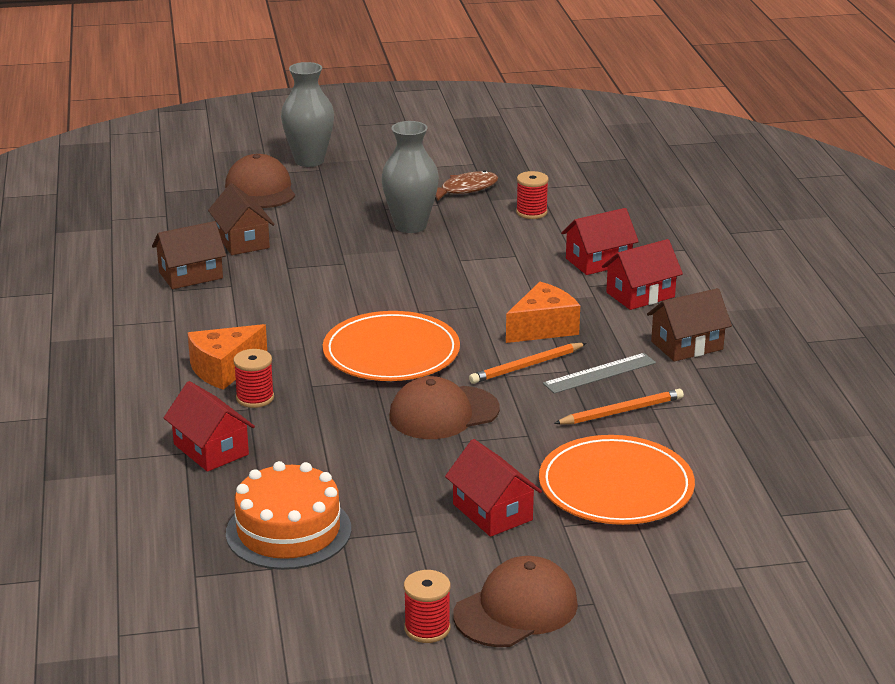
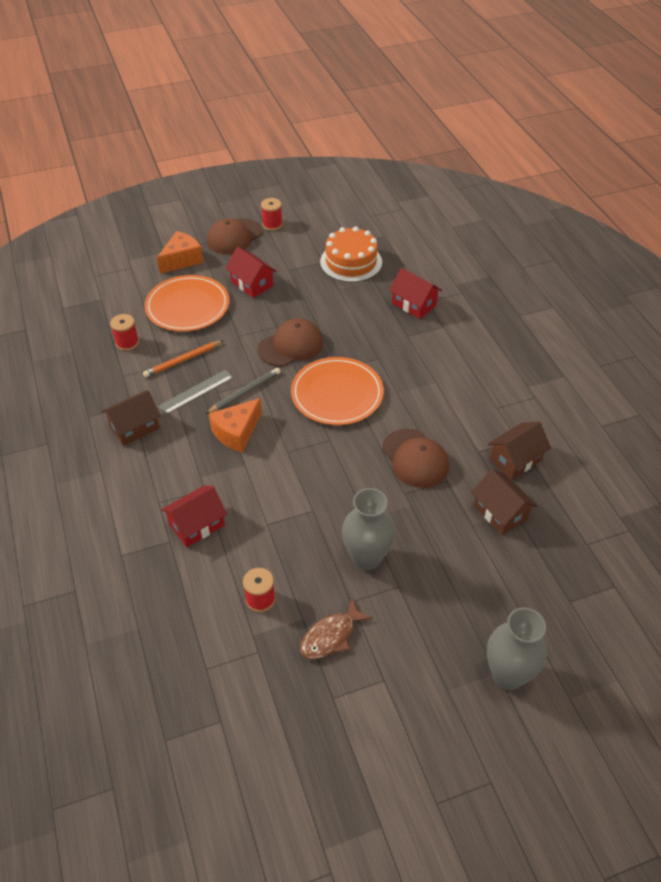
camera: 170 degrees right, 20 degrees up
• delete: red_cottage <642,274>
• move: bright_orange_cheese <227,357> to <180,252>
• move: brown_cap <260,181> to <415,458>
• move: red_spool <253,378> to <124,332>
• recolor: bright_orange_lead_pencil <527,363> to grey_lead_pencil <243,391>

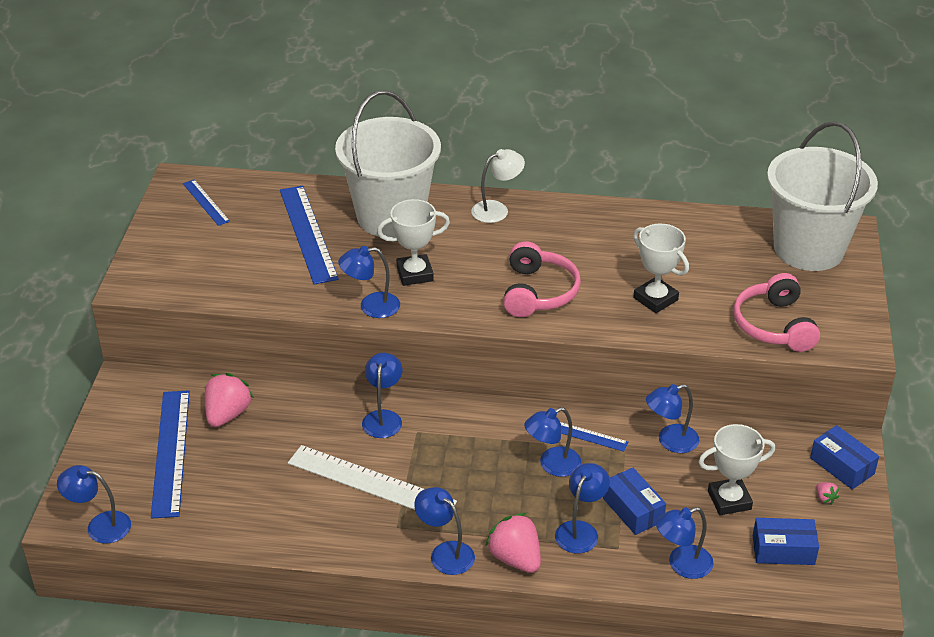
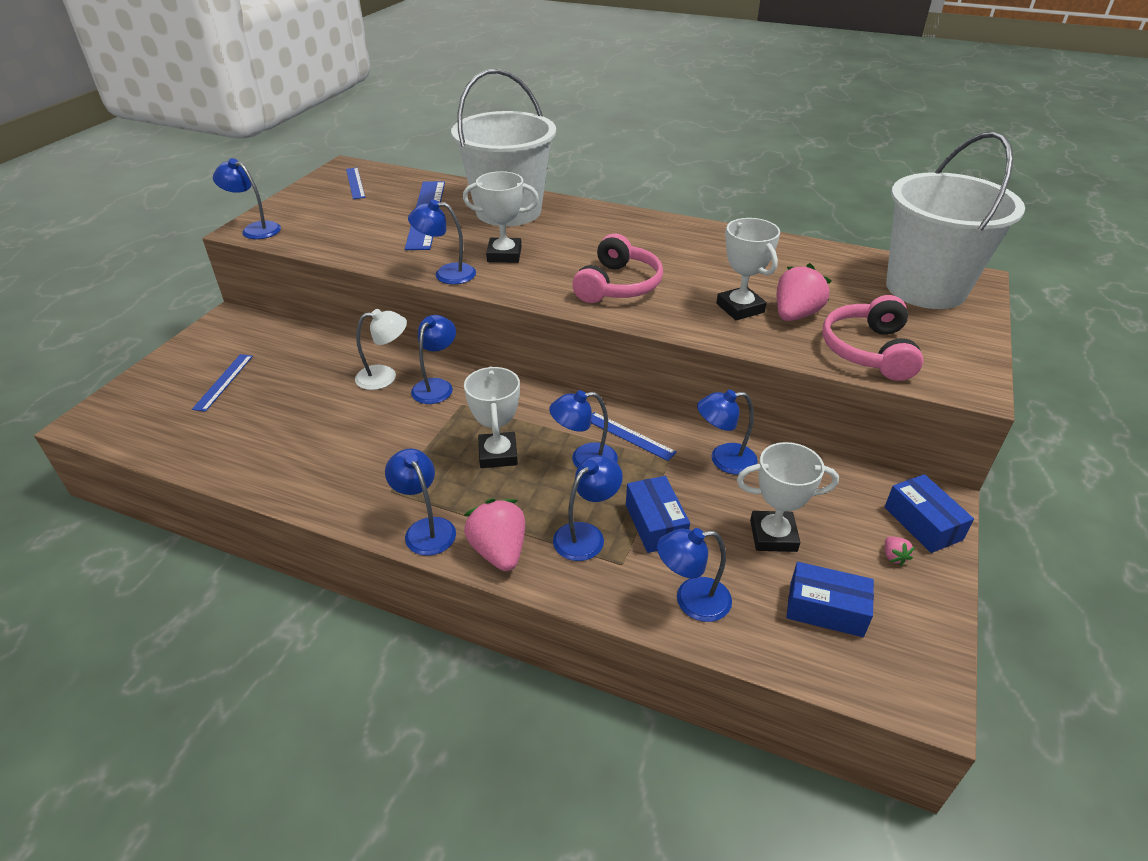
camera: 15 degrees right, 0 degrees up
• delete: white_straightedge <372,477>
• insert: white_trophy <492,417>
• move: cobalt_reading_lamp <94,504> to <247,198>
• move: pink_berry <229,400> to <804,292>
• move: white_reading_lamp <498,186> to <381,349>
• resize: cobalt_straightedge <170,454> = <222,383> x0.54

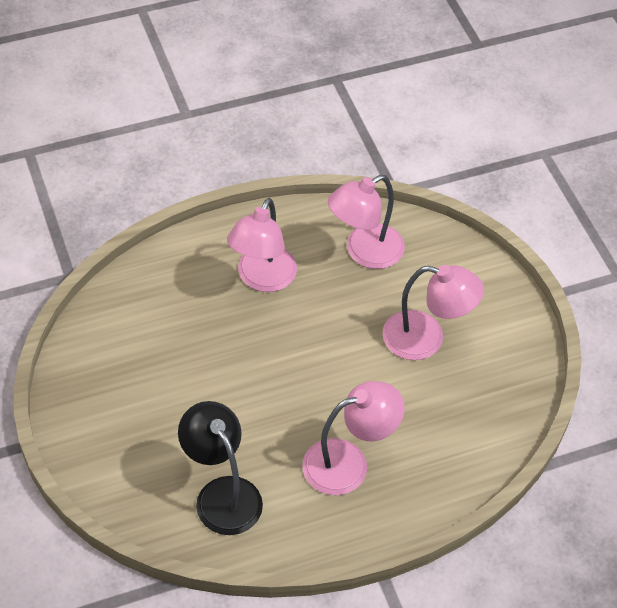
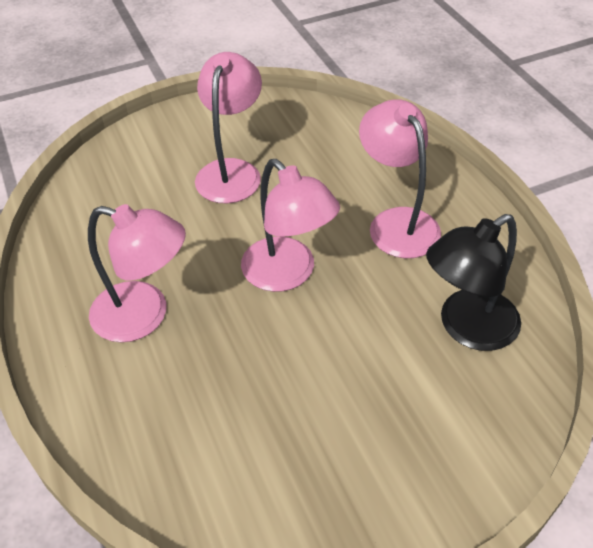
camera: 90 degrees left, 5 degrees down
• move: pink_reading_lamp <366,222> to <290,225>

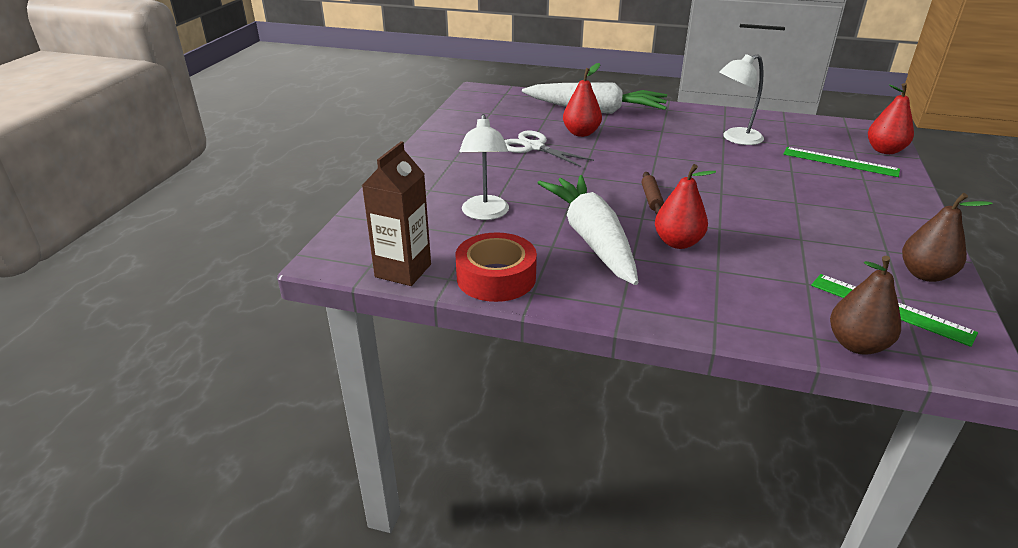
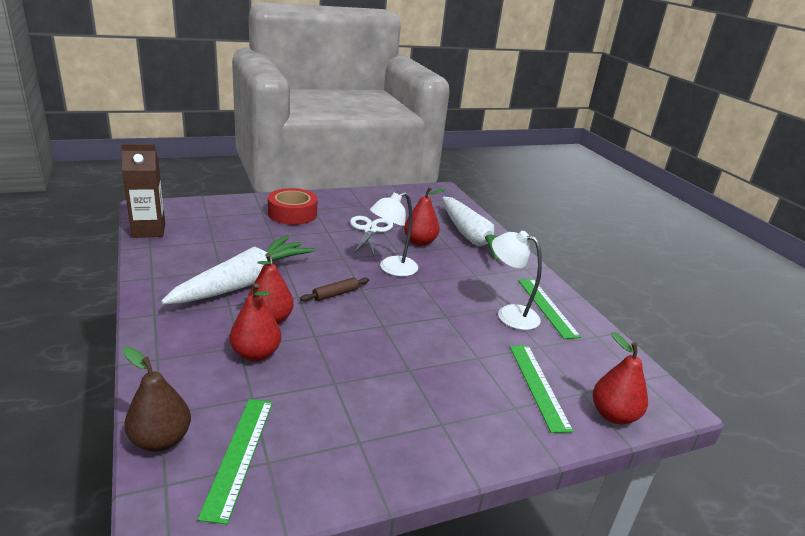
camera: 50 degrees right, 5 degrees down
• delete: brown_pear_fruit <947,237>
• insert: red_pear_fruit <255,322>
• insert: leaf-green_straightedge <549,309>
• move: red_sticky_tape <496,267> to <292,206>
• move: white_reading_lamp <484,167> to <394,234>

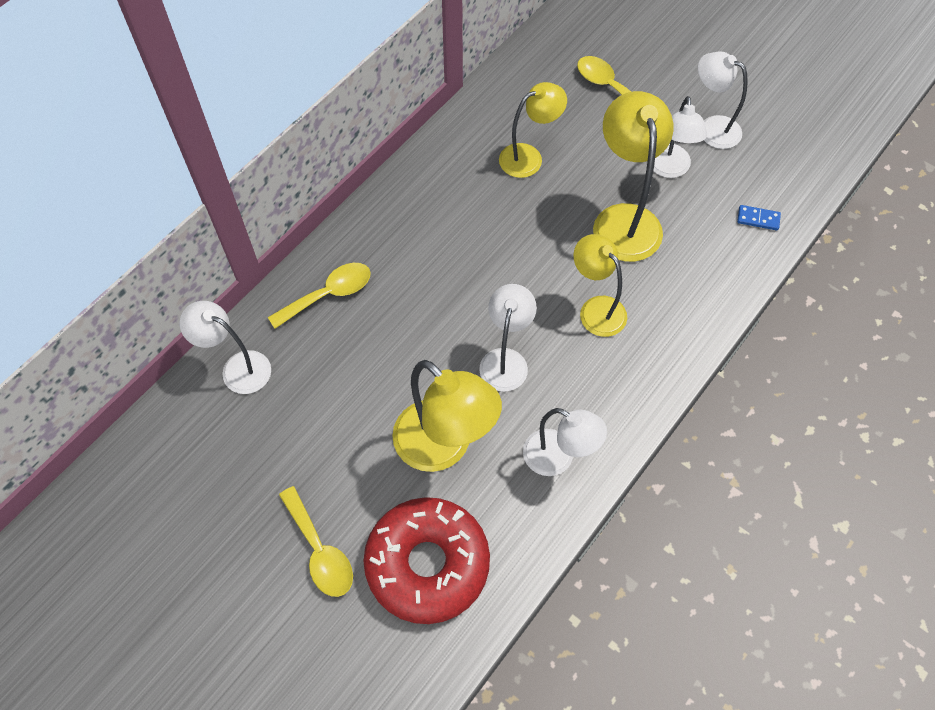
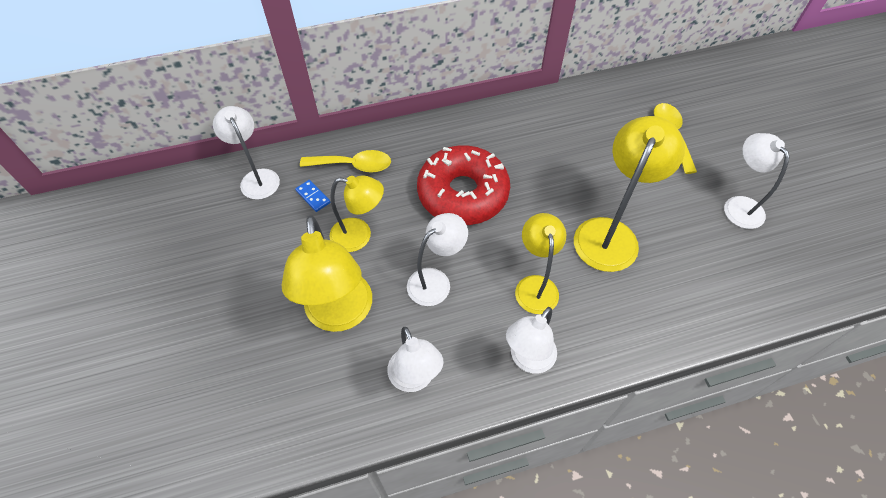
camera: 35 degrees right, 5 degrees down
• delete: golden_teaspoon <316,541>
• move: red_donut <427,560> to <463,185>
• move: golden_reading_lamp <533,130> to <356,213>
• move: white_reading_lamp <680,137> to <531,340>
• move: cobalt_domino_tile <759,217> to <312,196>

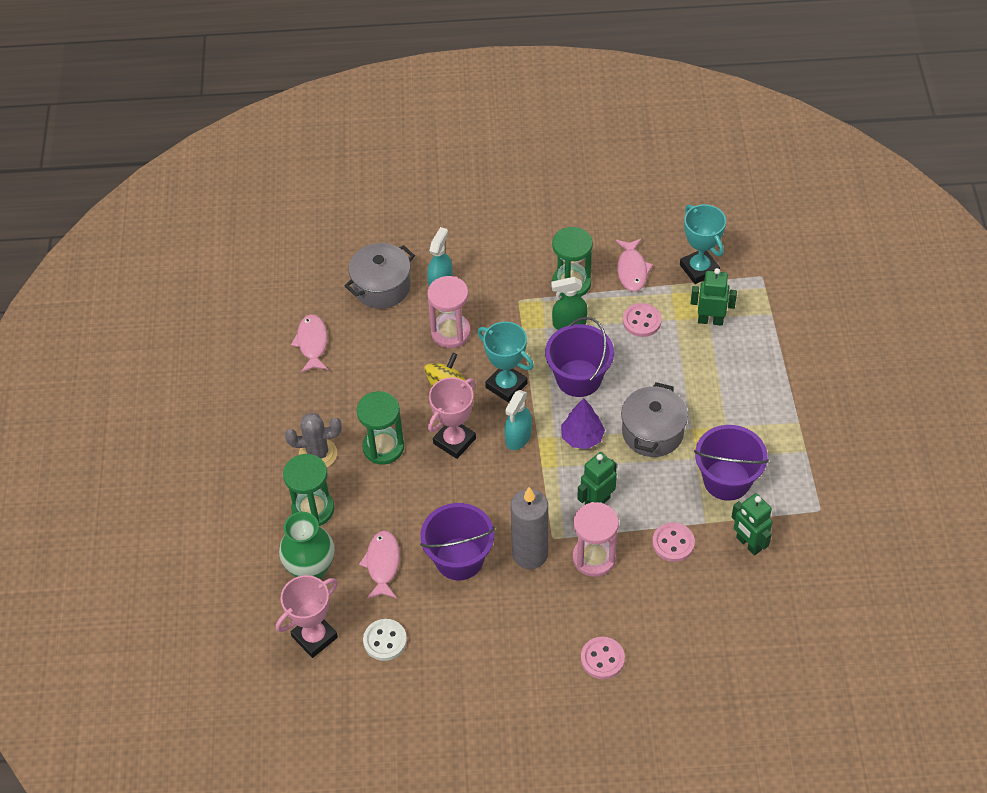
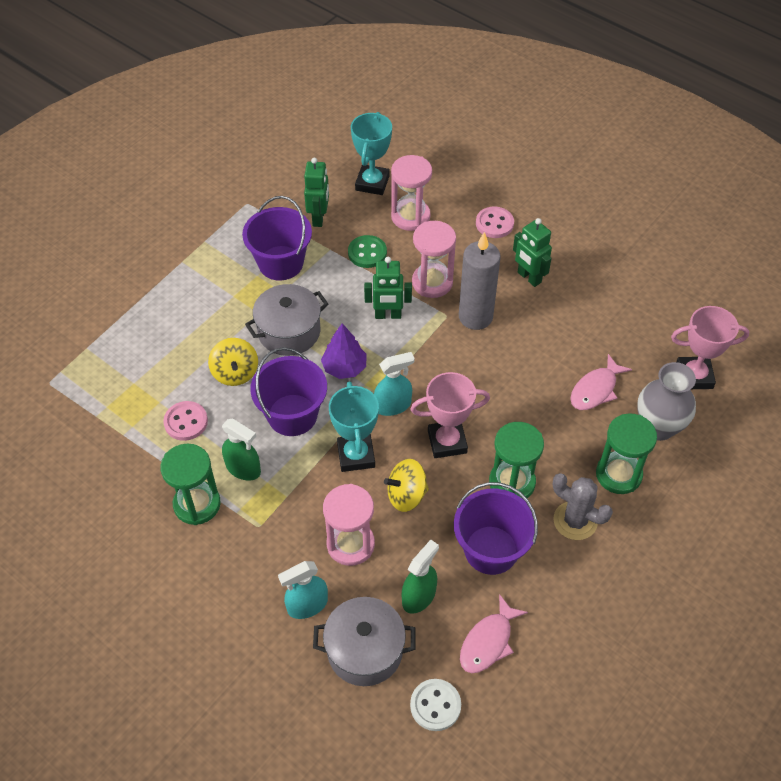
camera: 140 degrees left, 0 degrees up
• delete: pink_fish <634,265>
• insert: golden_toy_top <233,362>
• insert: pink_hourglass <411,193>
• insert: leaf-green_sprayer <420,577>
• move: white_button <385,640> to <435,705>
• move: royal_purple_bucket <457,541> to <496,528>
• move: teal_trophy <703,244> to <371,153>
• move: leaf-green_robot <713,297> to <532,252>
• recolor: leaf-green_flower_vase <307,545> to grey_flower_vase <666,401>
• recolor: pink_button <673,542> to leaf-green_button <367,251>

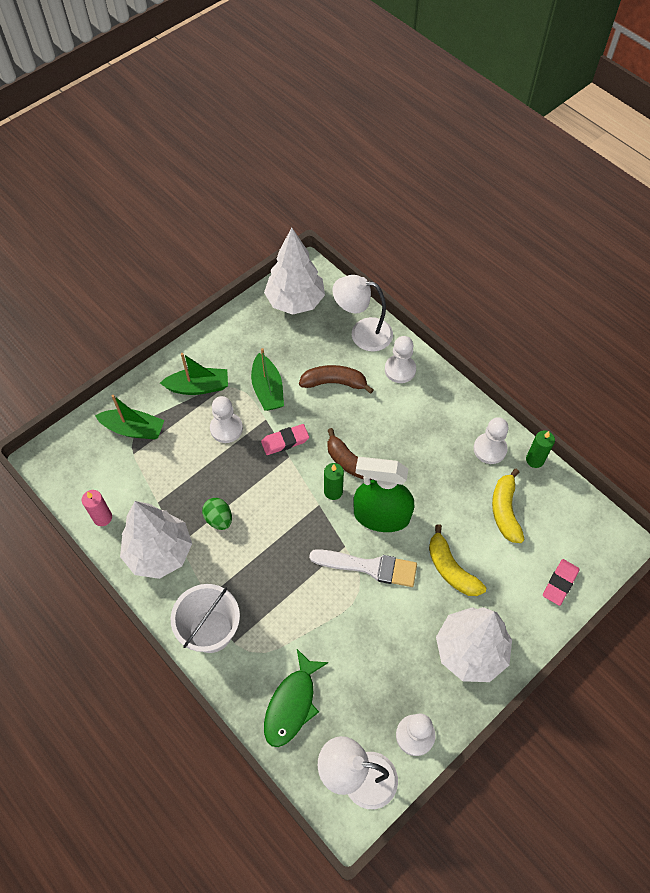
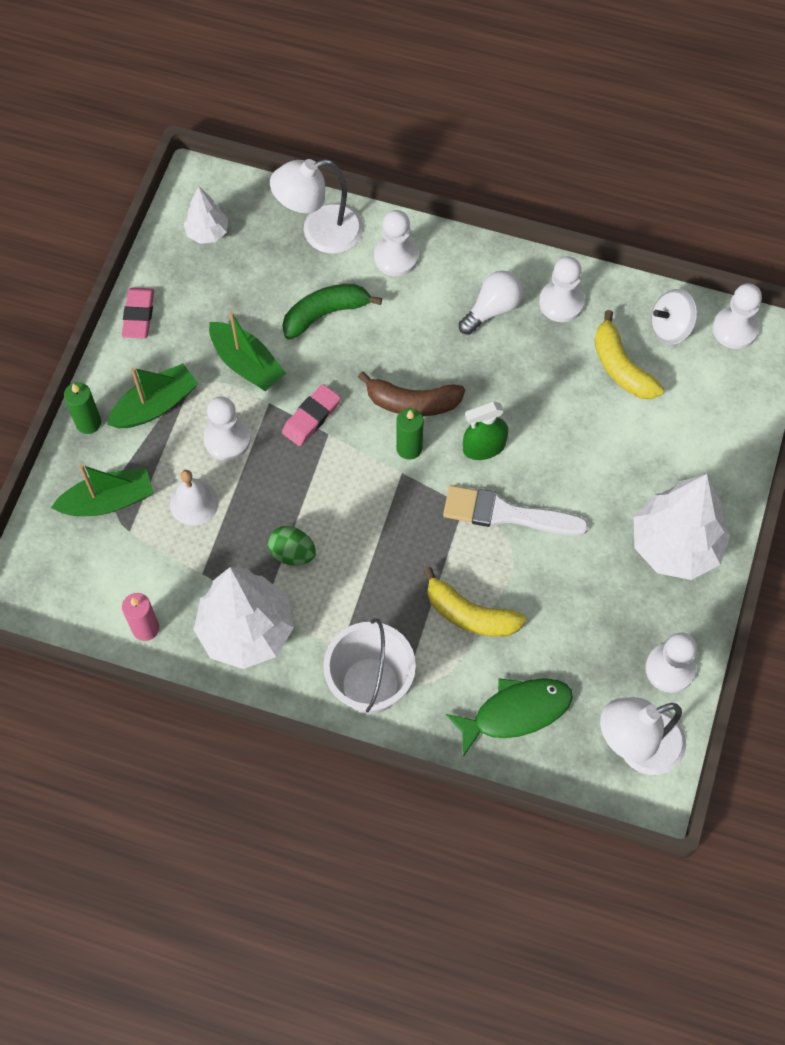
camera: 30 degrees left, 5 degrees up
• insert: white_school_bell <194,498>
• insert: white_lightbulb <491,303>
• insert: white_toy_top <674,316>
• insert: white_pawn <737,316>
• move: golden_banana_fruit <457,560> to <474,602>
• move: leaf-green_candle <540,449> to <82,408>
• move: pink_eraser <561,582> to <138,312>
• recolor: brown_banana_fruit <336,379> to leaf-green_banana_fruit <332,312>
• rotate: leaf-green_fish <296,698> = <509,717> 105 degrees counterclockwise
• rotate: white_brush <363,568> = <516,510> 150 degrees counterclockwise
• resize: white_fir_tree <294,271> = <206,215> x0.51
• resize: leaf-green_sprayer <383,494> = <485,430> x0.58

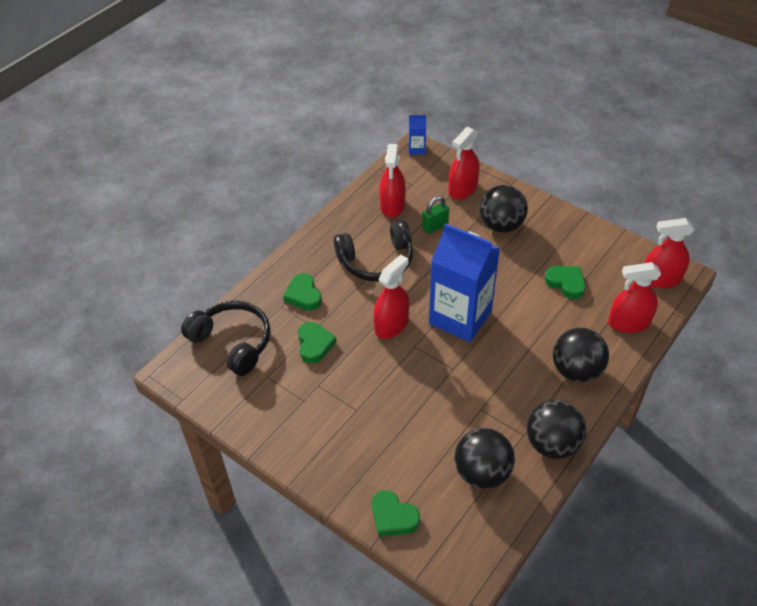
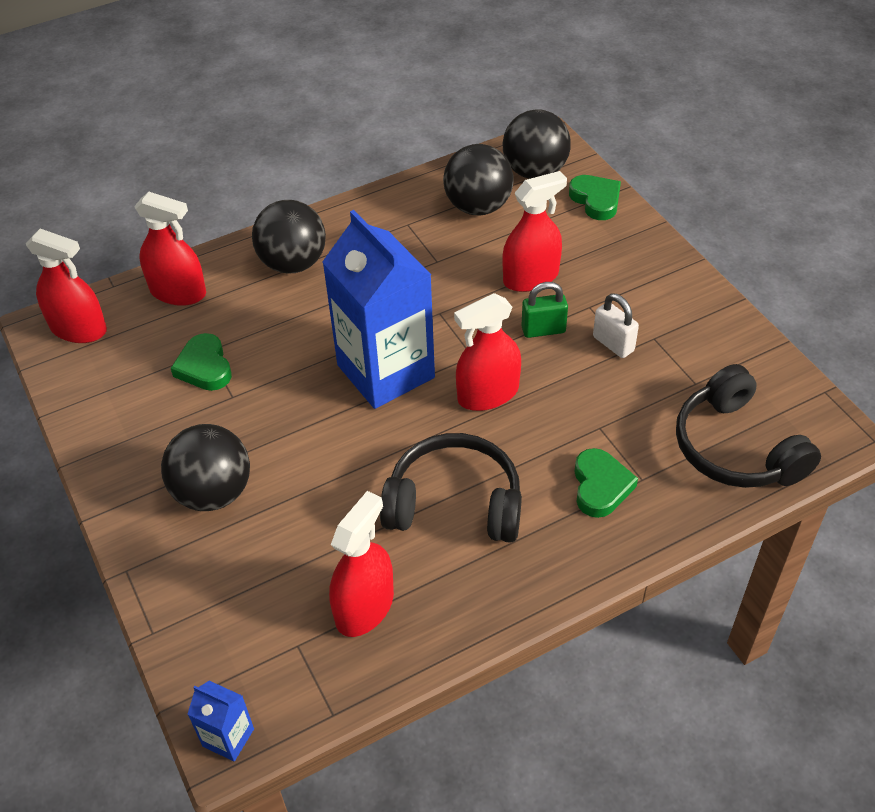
camera: 155 degrees left, 0 degrees up
• delete: leaf-green_love_heart <317,342>
• insert: white_lock <616,325>
• move: leaf-green_lock <435,215> to <544,310>
• move: red_sprayer <464,163> to <534,231>
• move: black_ball <557,429> to <537,144>

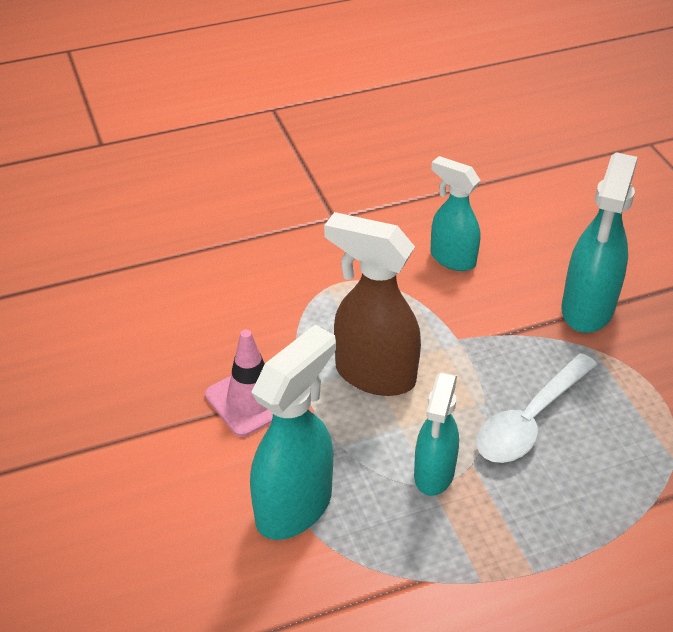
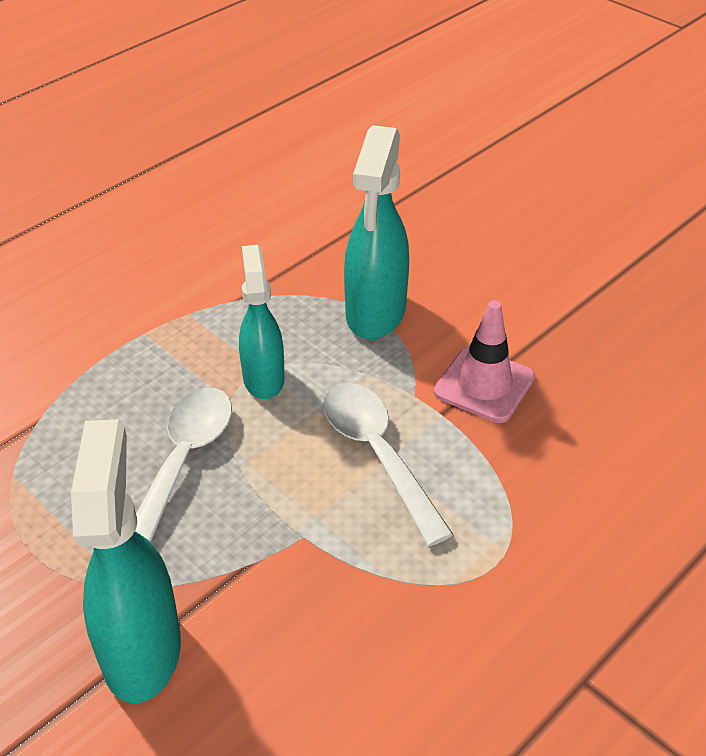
camera: 155 degrees right, 0 degrees up
• delete: teal_sprayer <455,213>
• replace: brown_sprayer <372,304> to white_teaspoon <388,464>

